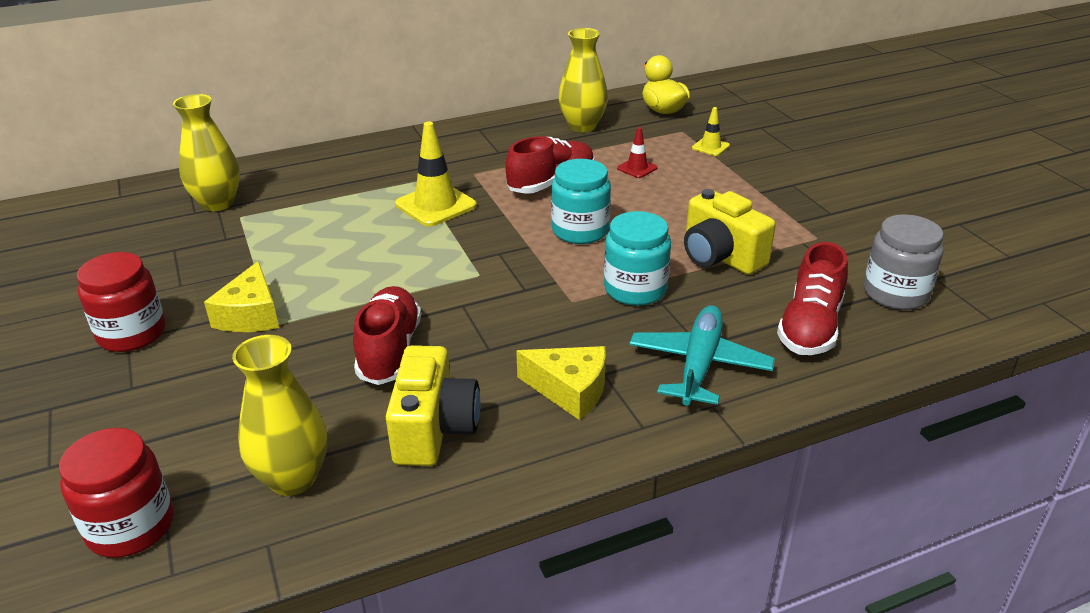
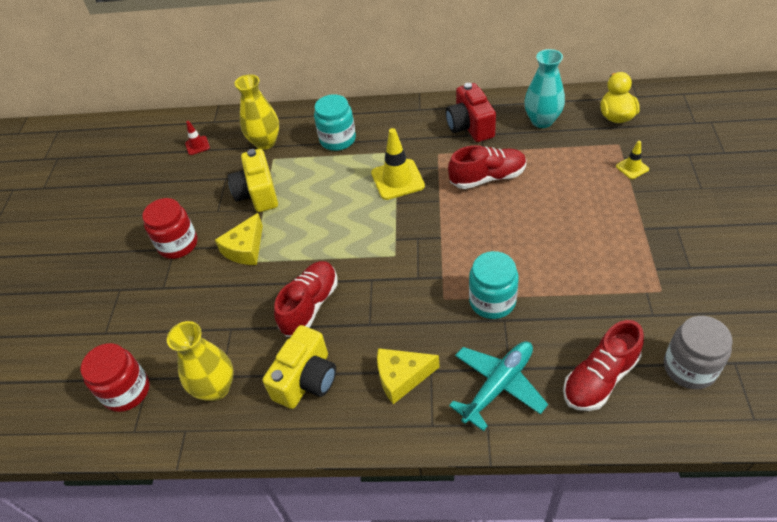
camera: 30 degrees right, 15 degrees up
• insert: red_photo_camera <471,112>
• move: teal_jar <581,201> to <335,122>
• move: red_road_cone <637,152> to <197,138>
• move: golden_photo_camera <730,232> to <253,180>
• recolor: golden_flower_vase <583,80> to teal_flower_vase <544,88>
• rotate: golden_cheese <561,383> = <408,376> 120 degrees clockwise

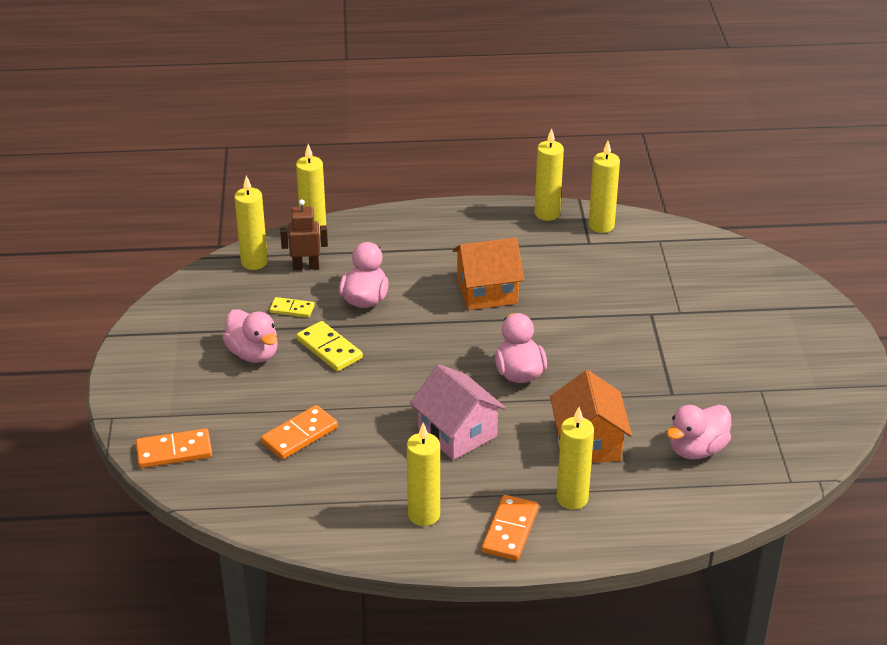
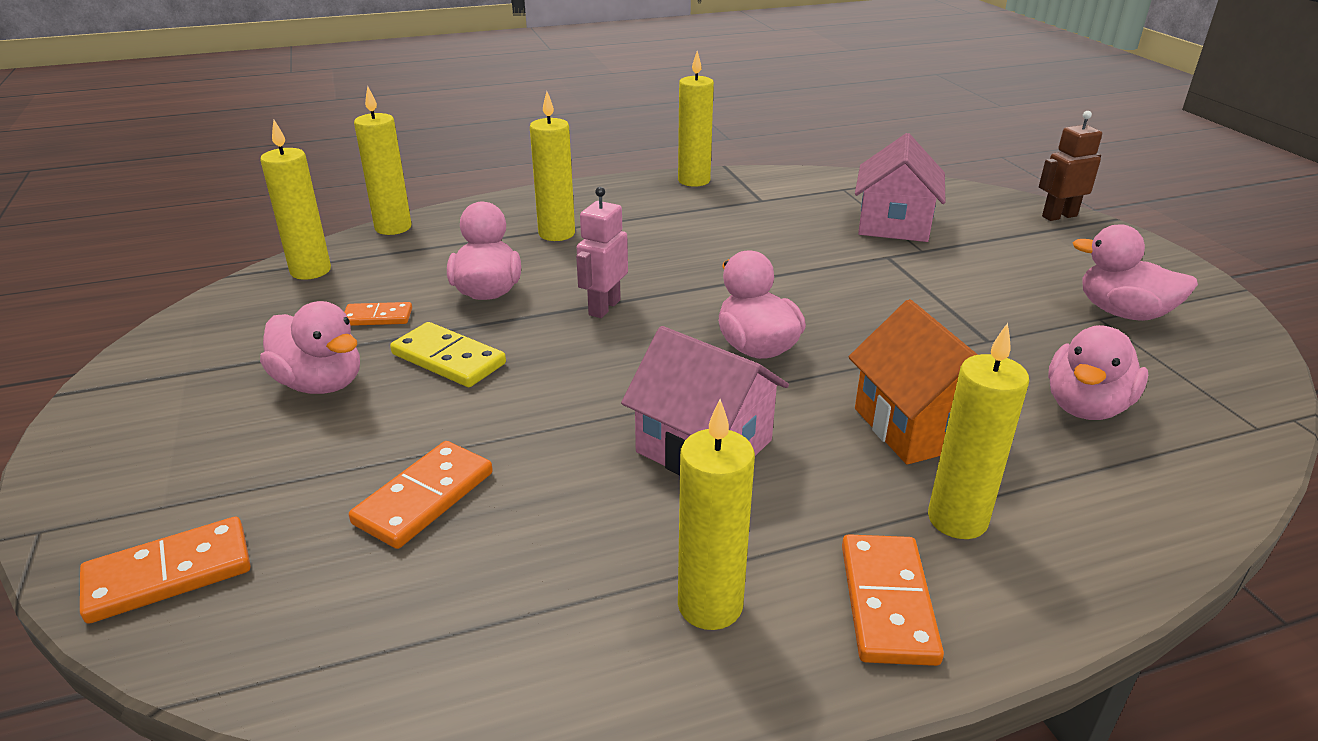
camera: 15 degrees left, 5 degrees down
• delete: bright_orange_cottage <488,274>
• insert: pink_robot <602,252>
• insert: pink_cottage <900,187>
• insert: pink_duck <1135,272>
• move: brown_robot <304,234> to <1070,166>
• move: golden_candle <604,187> to <552,166>
• recolor: golden_domino_tile <292,307> to bright_orange_domino_tile <378,314>

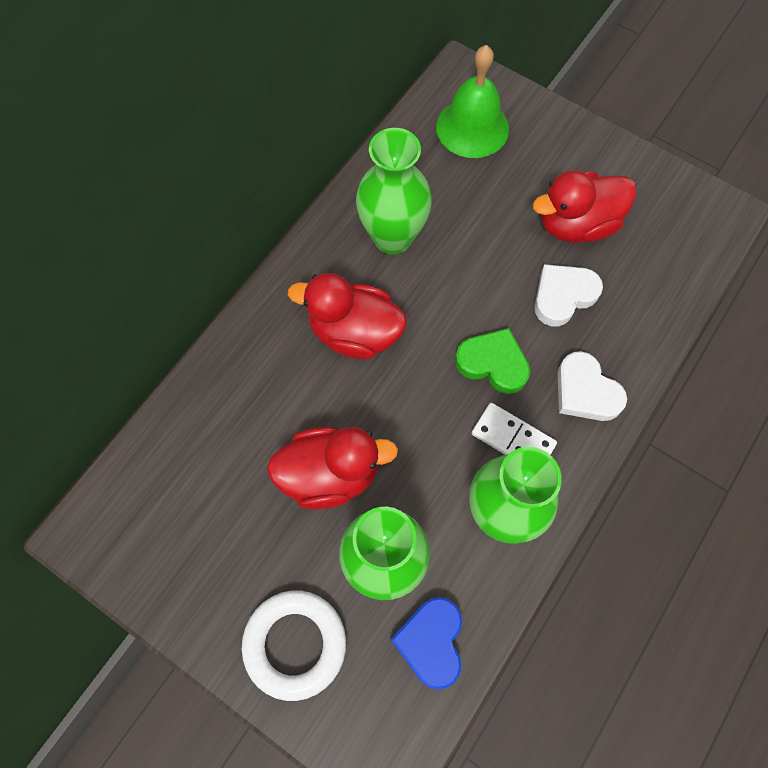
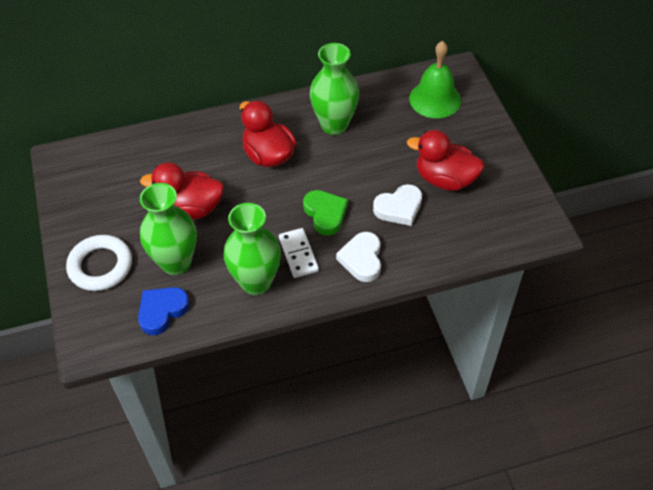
camera: 40 degrees right, 15 degrees down
• rotate: red_duck <332,468> = <182,190> 150 degrees clockwise
• rotate: white_love_heart <568,295> = <397,205> 150 degrees clockwise

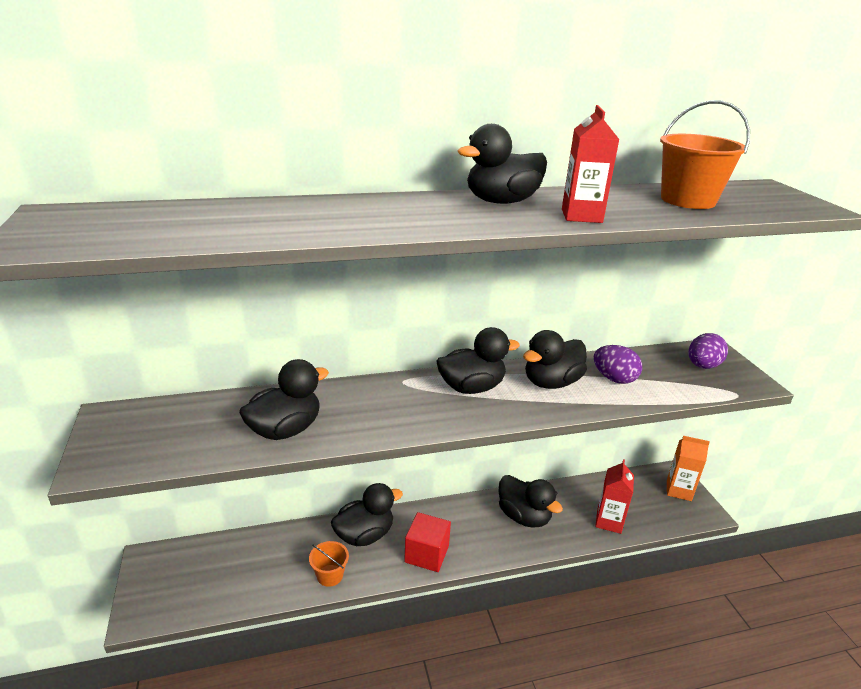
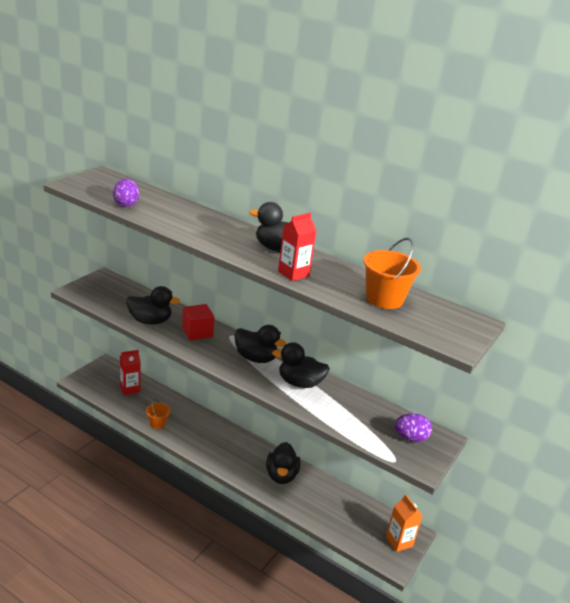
camera: 45 degrees right, 0 degrees up
• delete: black_duck <367,514>
• move: red_solid_cube <427,542> to <198,322>
• move: royal_purple_egg_shape <618,364> to <126,193>
• move: red_milk_carton <614,496> to <130,372>

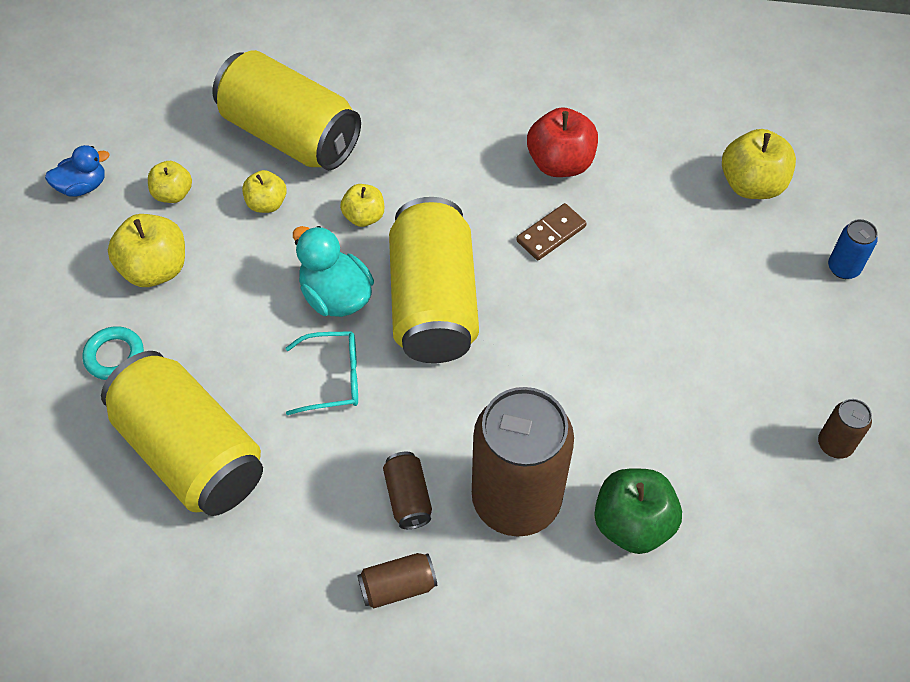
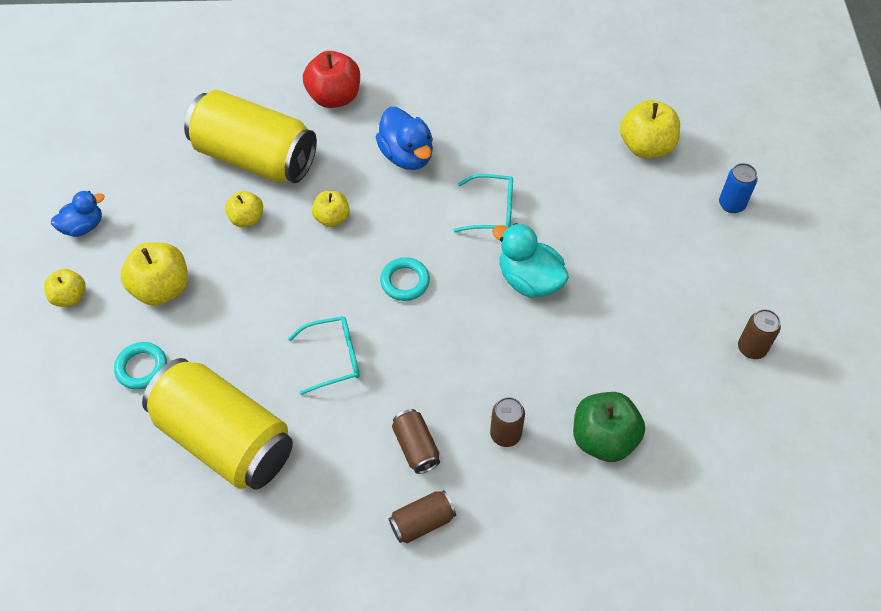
camera: 10 degrees left, 0 degrees up
• insert: cobalt_duck <404,138>
• move: golden_apple_fruit <170,182> to <65,288>
• move: teal_duck <333,271> to <530,260>
• move: red_apple_fruit <562,142> to <331,79>
• replace: golden_can <434,280> to teal_torus <405,279>
• replace: brown_domino_tile <551,231> to teal_spectacles <483,203>
• resize: brown_can <523,462> = <507,422> x0.42

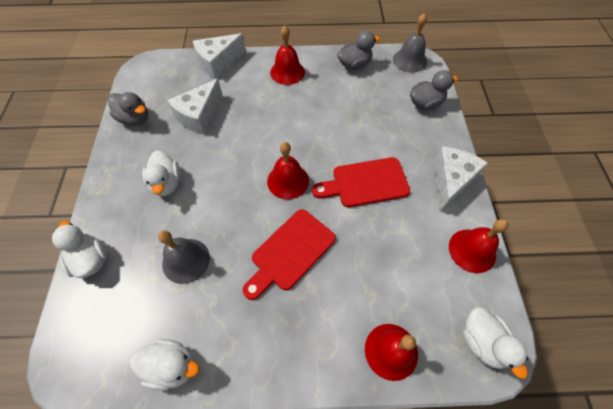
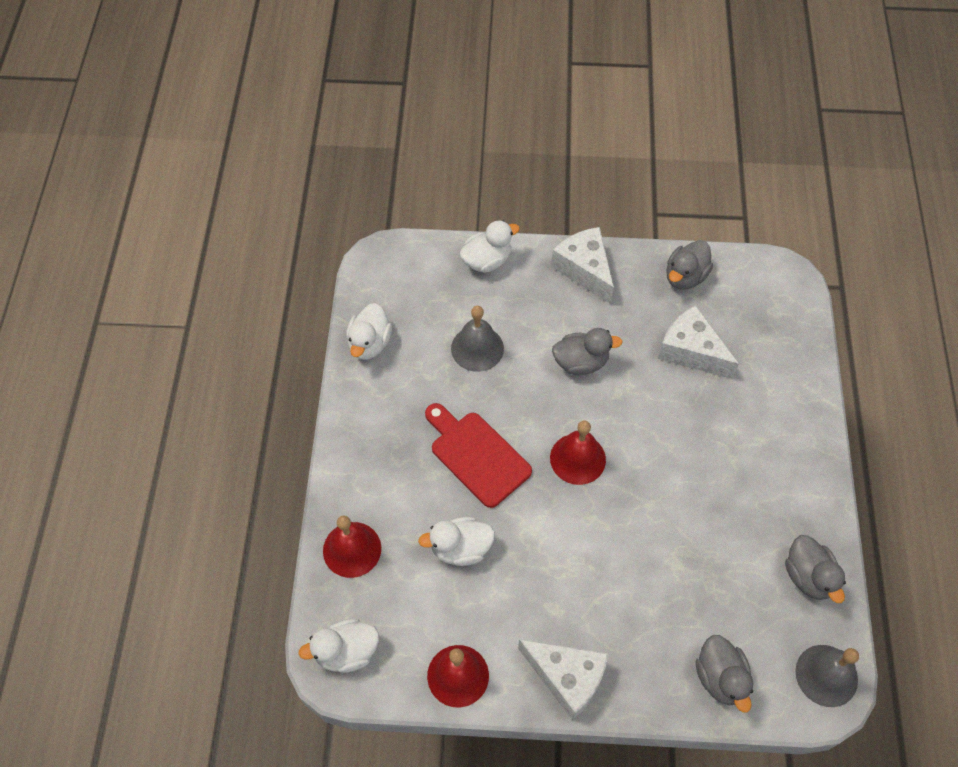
camera: 95 degrees right, 0 degrees up
• delete: red_school_bell <287,55>
• delete: red_chopping_board <361,182>
• insert: grey_duck <587,351>
• move: white_duck <161,173> to <456,541>
• move: white_cheese <219,56> to <582,265>

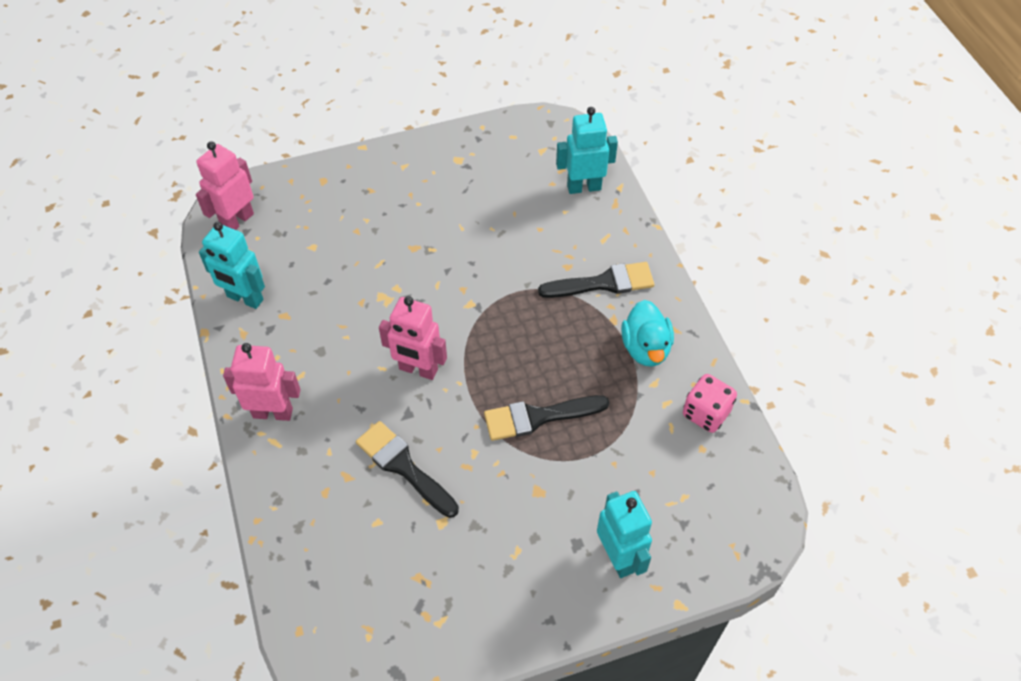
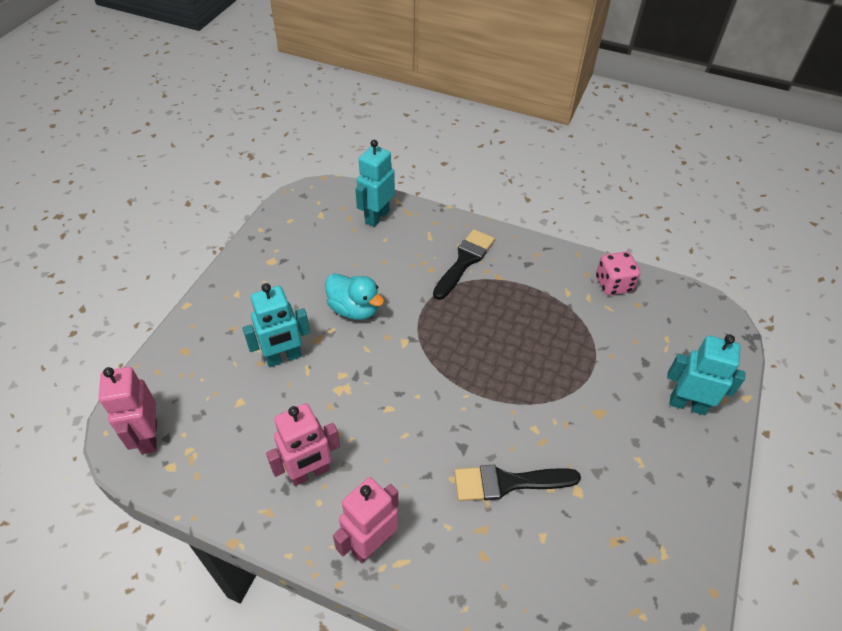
camera: 50 degrees left, 5 degrees down
• delete: black_brush <546,418>
• move: teal_robot <232,265> to <276,325>
• move: pink_robot <413,338> to <303,444>
• move: teal_duck <647,333> to <354,296>

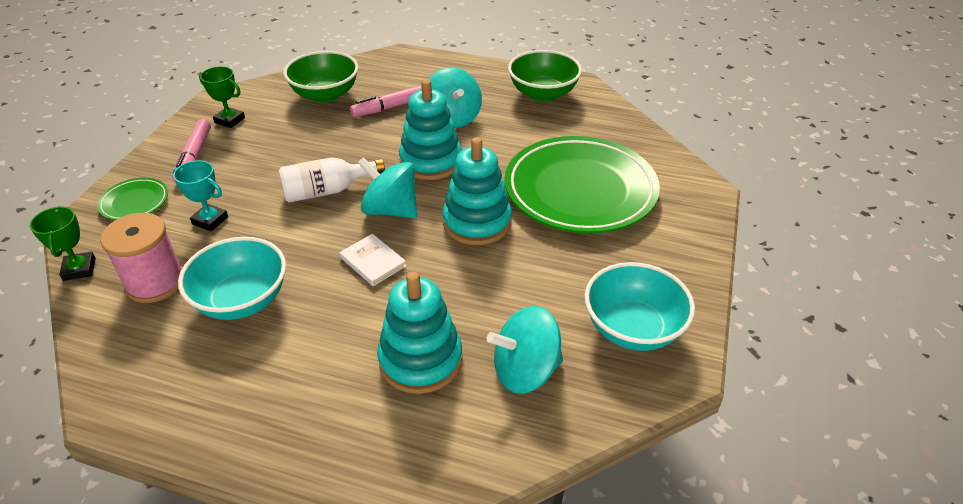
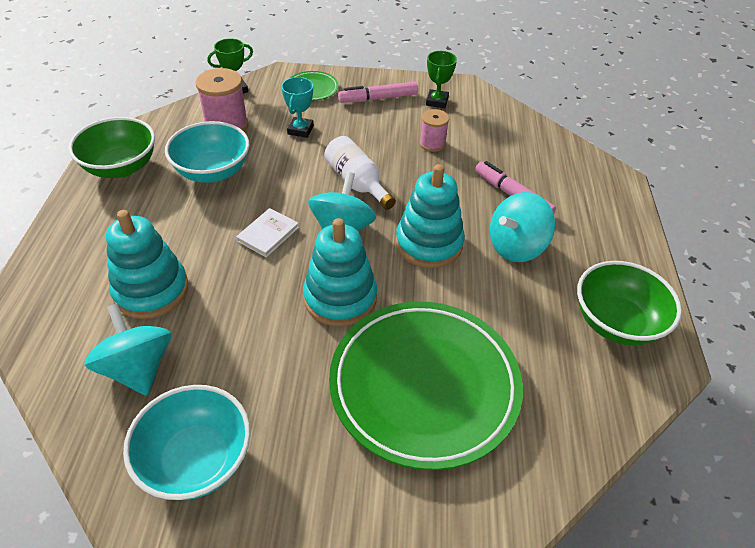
camera: 75 degrees right, 5 degrees up
• insert: pink_spool <434,130>
• move: leaf-green_bowl <320,77> to <111,147>

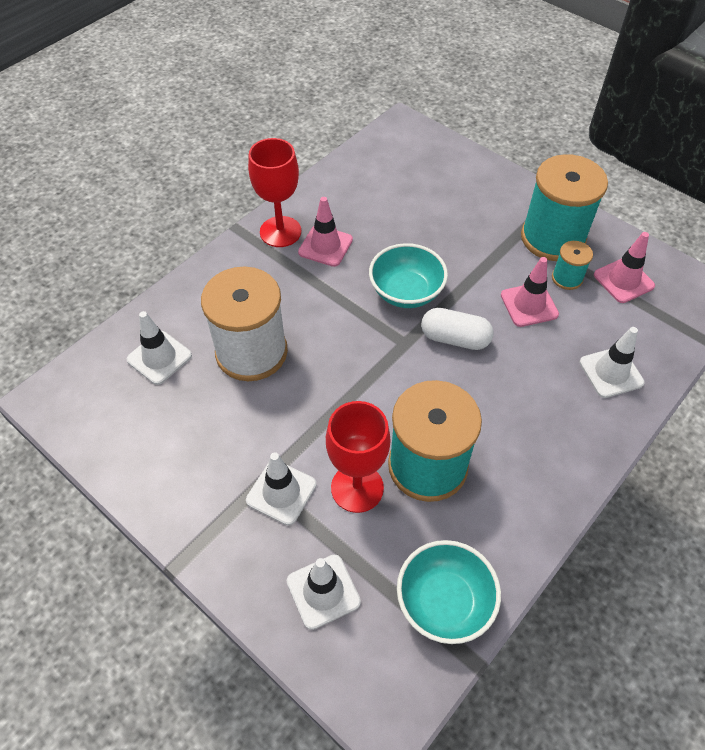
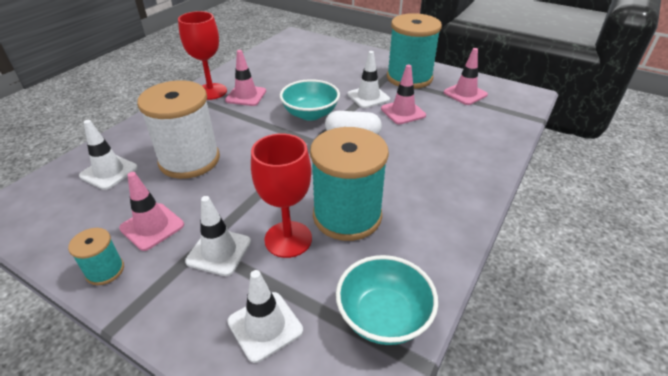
camera: 10 degrees left, 15 degrees down
• insert: pink_road_cone <151,211>
• move: teal_spool <572,265> to <96,256>
• move: white_road_cone <612,362> to <368,79>

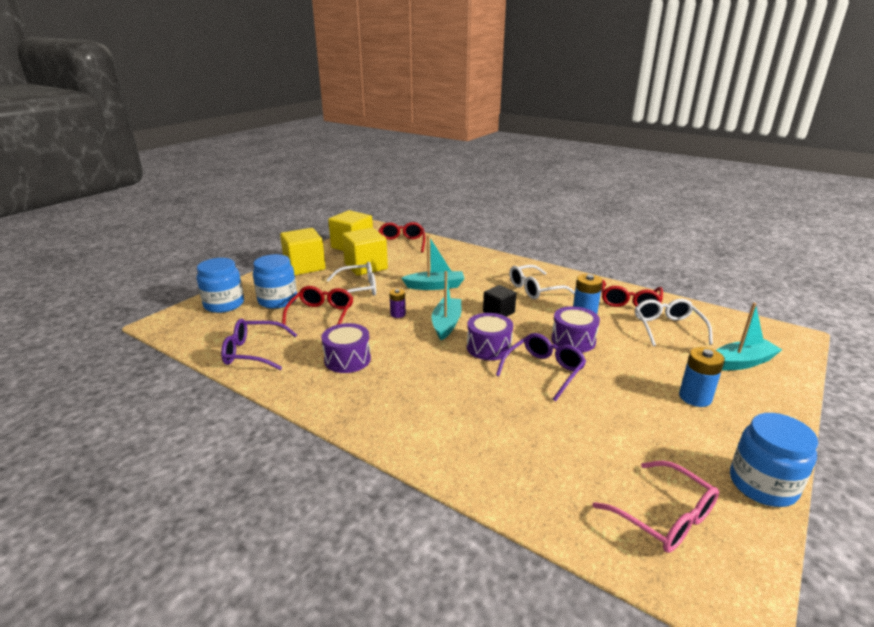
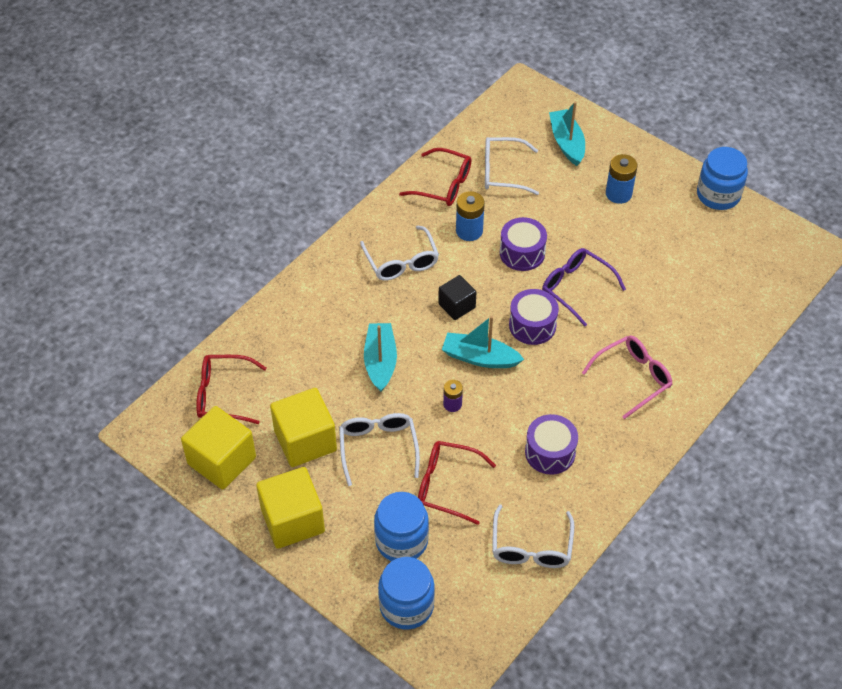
camera: 85 degrees left, 25 degrees up
• move: pink_spectacles <656,507> to <627,377>
• recolor: royal_purple_spectacles <259,344> to white_spectacles <533,536>

